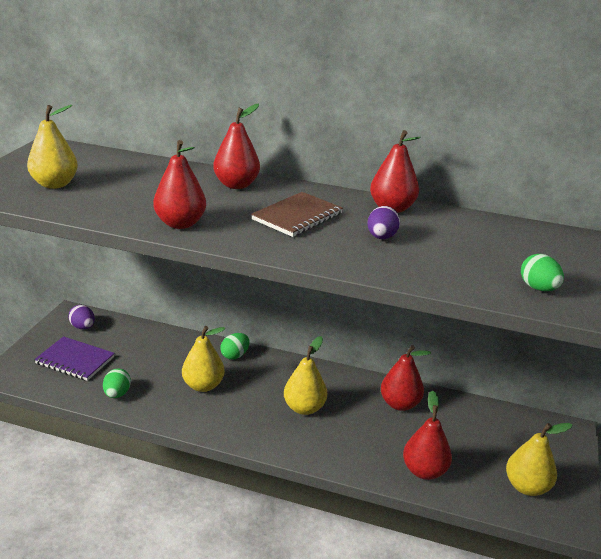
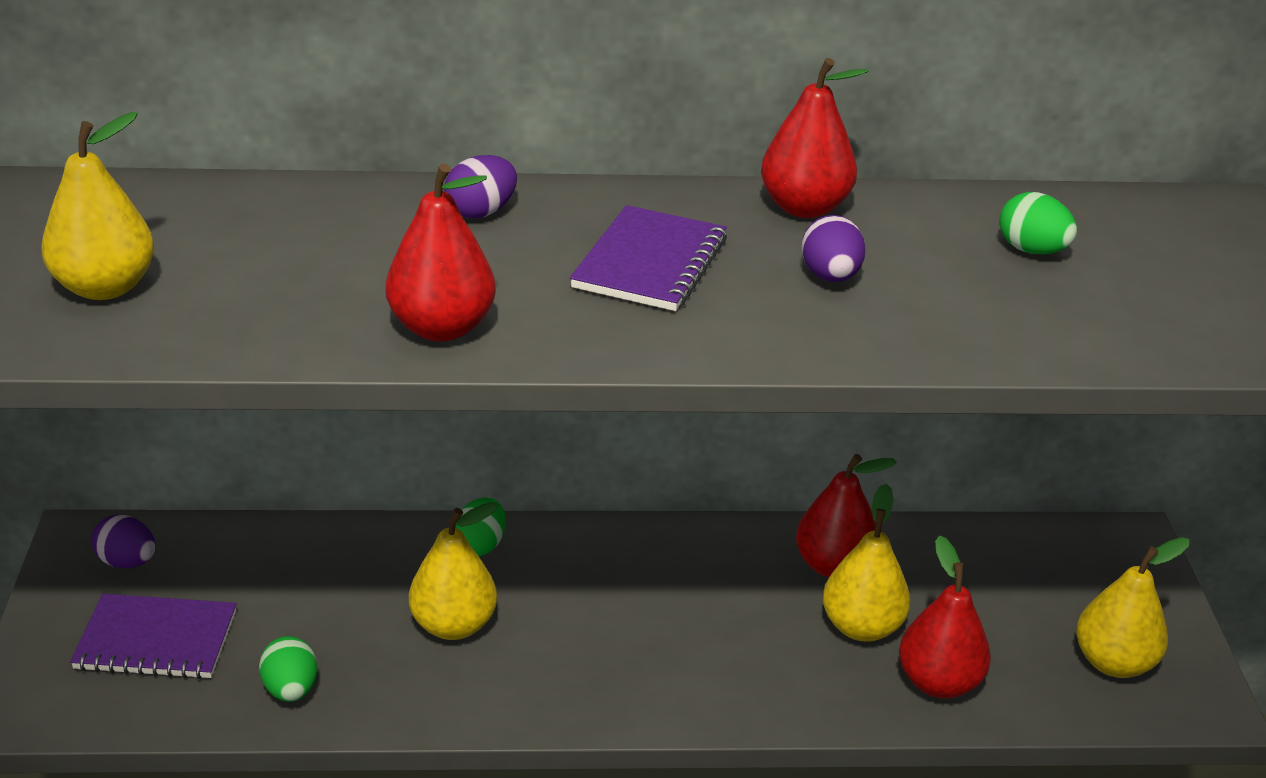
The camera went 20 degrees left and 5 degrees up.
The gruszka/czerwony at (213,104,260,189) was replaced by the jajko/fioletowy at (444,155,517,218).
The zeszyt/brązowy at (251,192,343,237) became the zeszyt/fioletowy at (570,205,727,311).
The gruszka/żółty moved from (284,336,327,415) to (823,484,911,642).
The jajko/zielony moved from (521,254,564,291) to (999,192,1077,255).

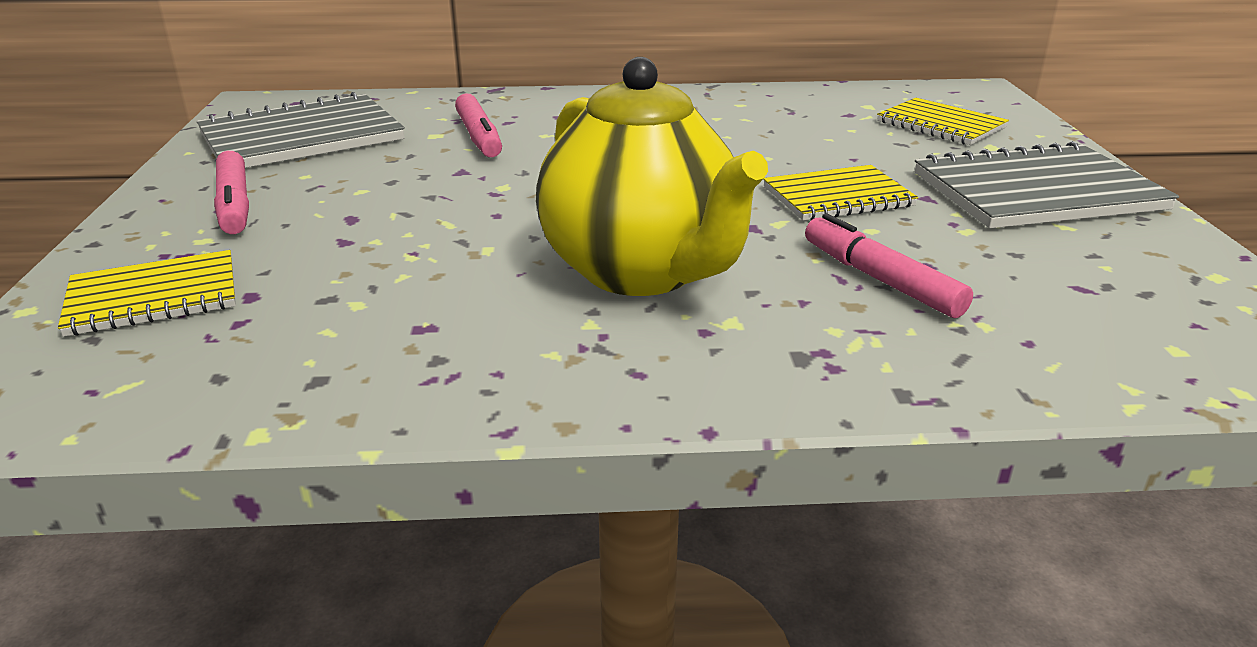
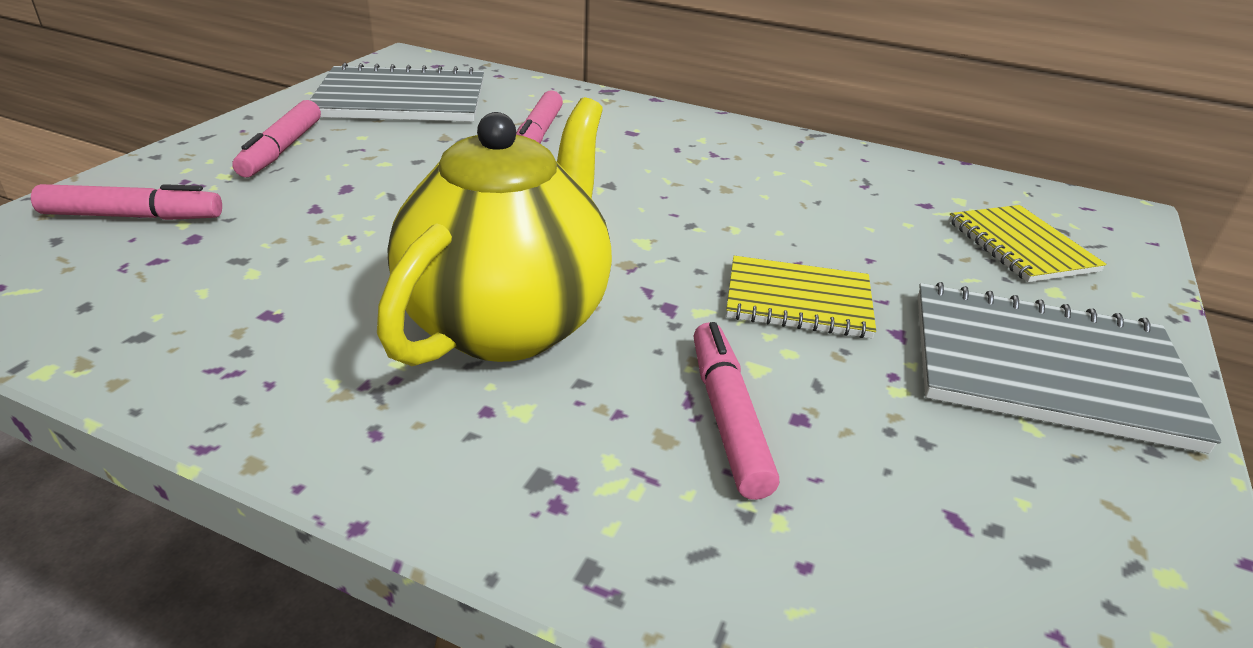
The camera went 25 degrees right and 5 degrees up.
The zeszyt/żółty at (58,250,236,337) was replaced by the flamaster/różowy at (31,184,222,220).
The imbryk/żółty at (536,57,768,296) turned 150 degrees counterclockwise.

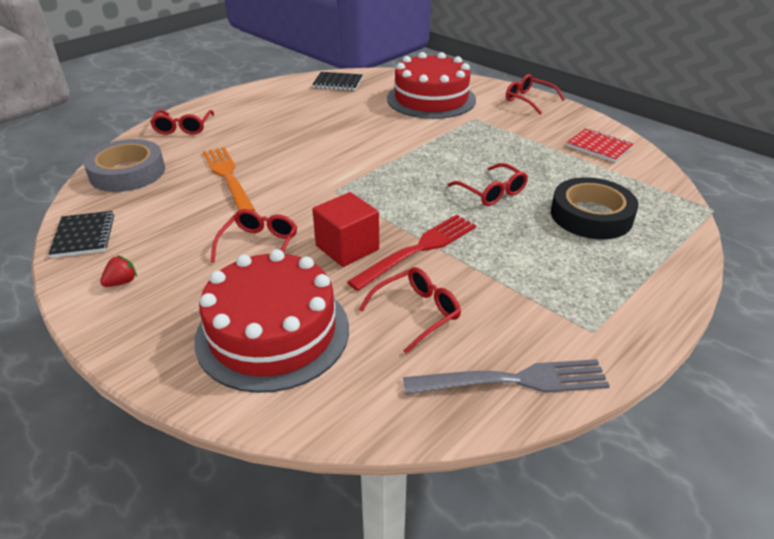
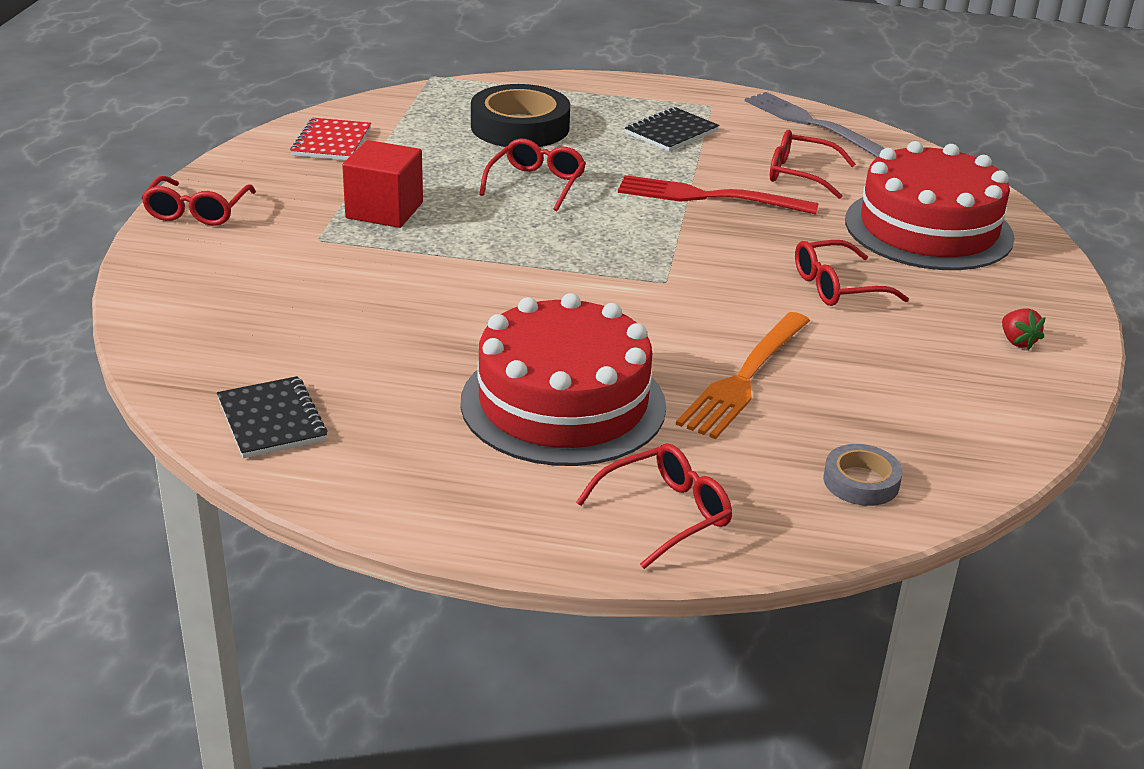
The camera went 125 degrees left and 5 degrees down.
The zeszyt/czarny moved from (49,211,114,258) to (625,107,719,152).
The taśma klejąca/szary at (84,139,165,192) changed to 0.52 times the size.
The truskawka/czerwony at (100,255,137,287) turned 120 degrees counterclockwise.
The sześcian/czerwony moved from (312,192,379,267) to (342,140,423,228).
The tort/czerwony moved from (387,52,476,119) to (461,293,666,466).

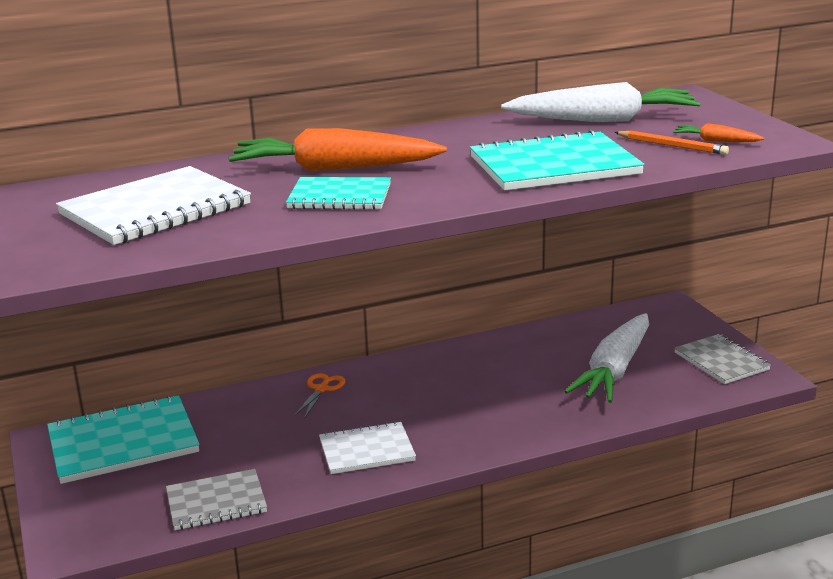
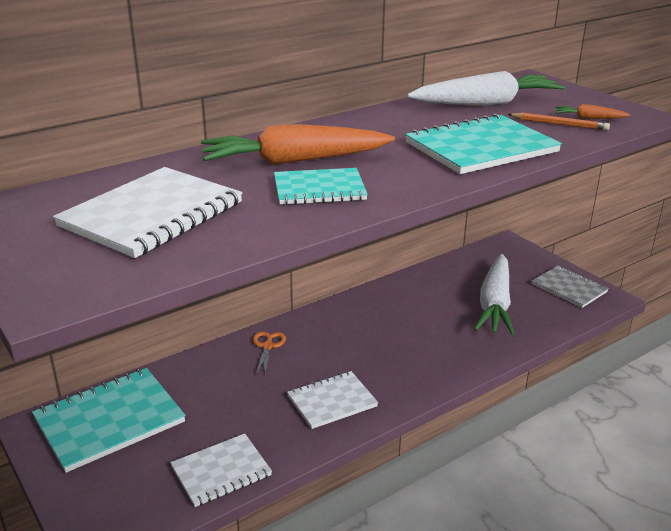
The camera went 15 degrees left and 5 degrees up.
The zeszyt/szary at (166,469,267,530) became the zeszyt/biały at (170,434,272,507).

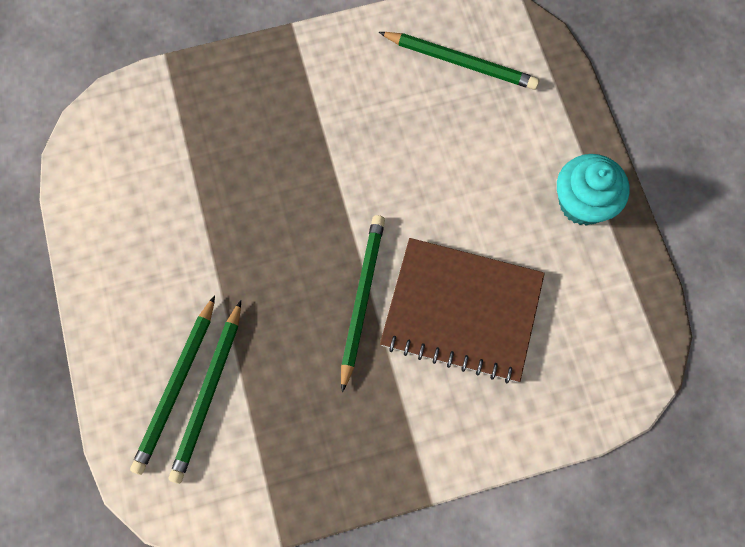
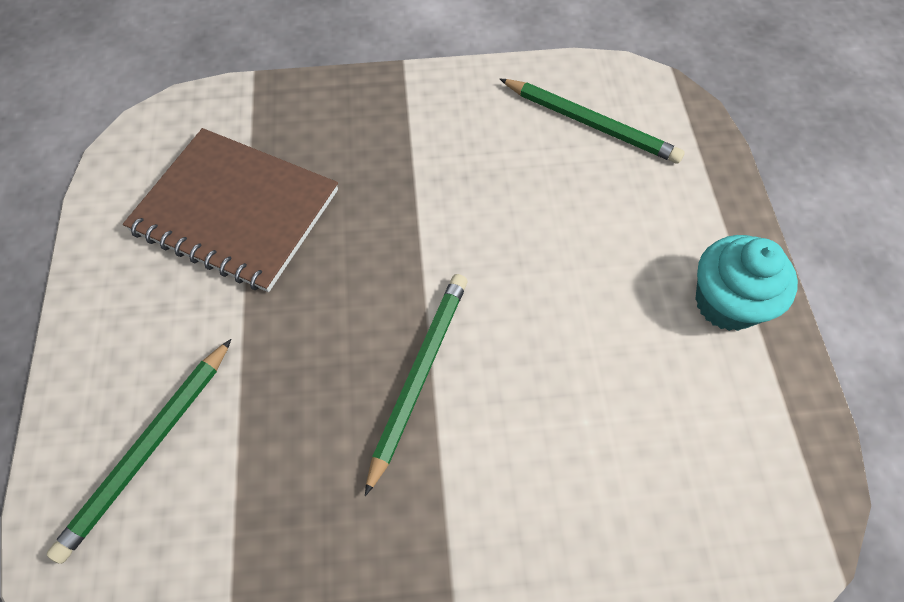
The camera went 10 degrees right and 10 degrees down.
The ołówek/zielony at (169,300,241,484) disappeared.
The zeszyt/brązowy moved from (380,238,545,383) to (123,128,338,292).

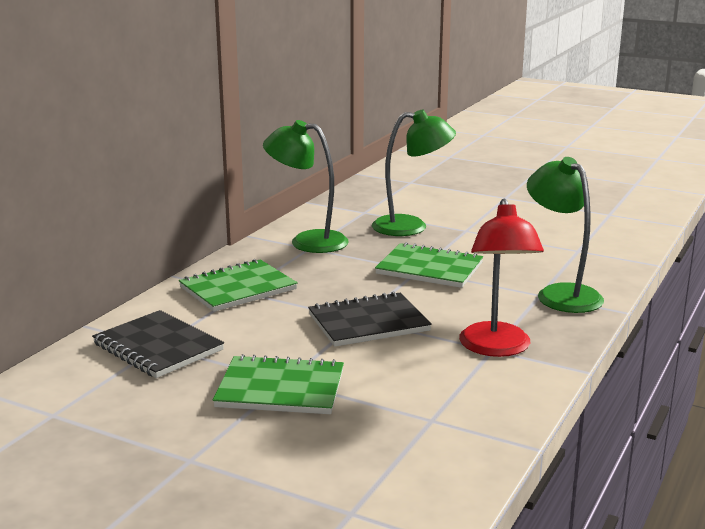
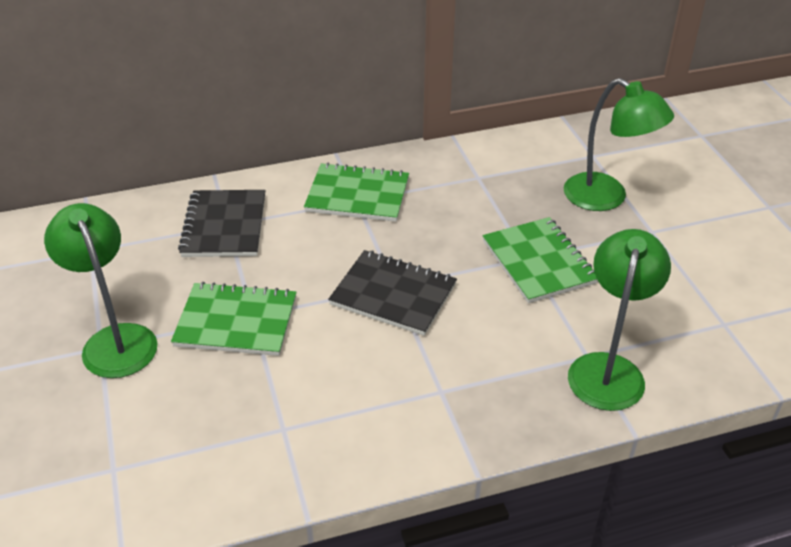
The camera went 45 degrees right and 20 degrees up.
The zeszyt/zielony at (213,354,344,414) turned 45 degrees counterclockwise.
The lampka/zielony moved from (263,120,349,253) to (44,203,158,378).
The lampka/czerwony at (459,199,544,357) disappeared.

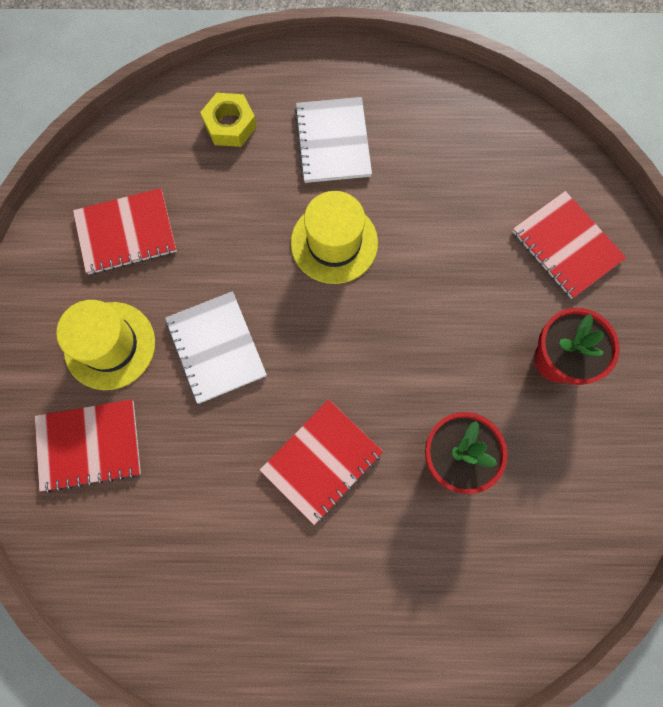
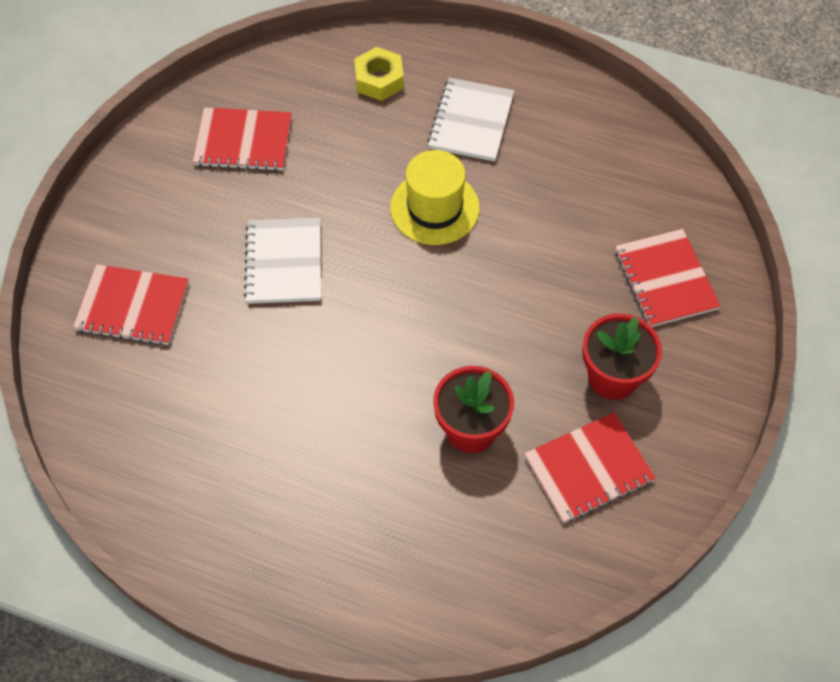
The camera went 20 degrees right and 15 degrees down.
The kapelusz/żółty at (56,300,155,390) disappeared.
The zeszyt/czerwony moved from (260,399,383,525) to (524,412,656,523).

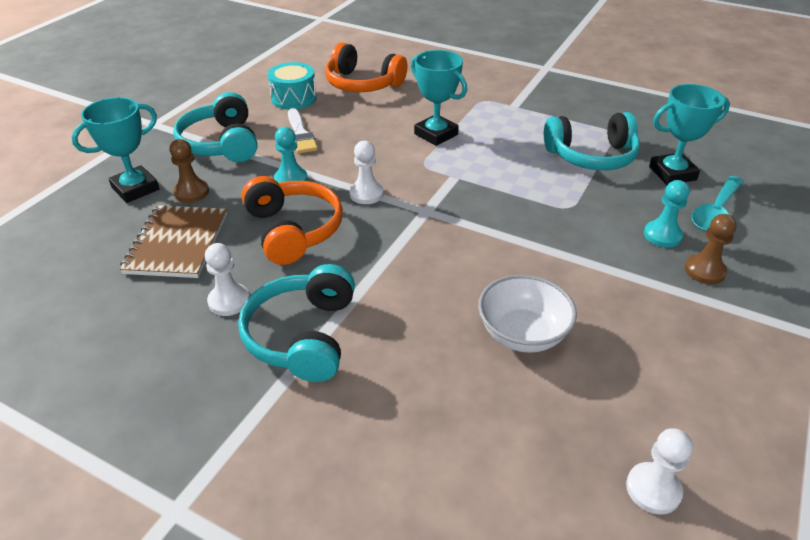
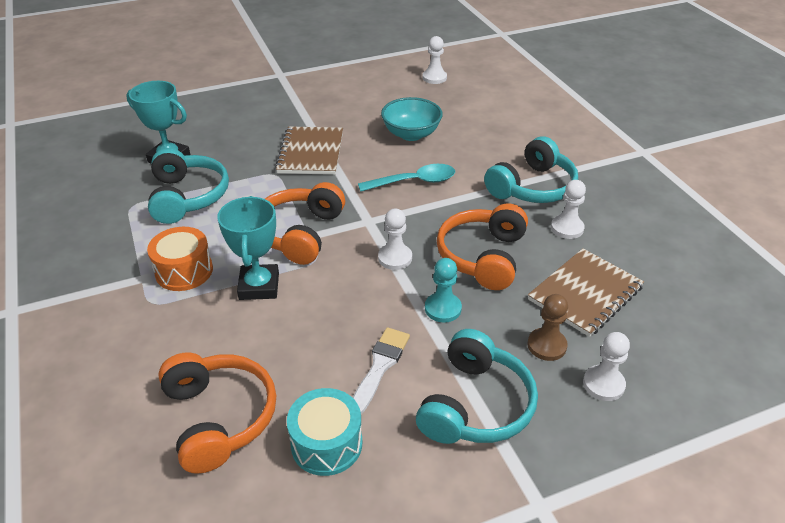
The camera went 140 degrees left and 0 degrees up.
The puchar/turkusowy at (71,97,159,203) was replaced by the pionek/biały at (583,332,630,401).
The miska/biały at (478,275,577,353) became the miska/turkusowy at (381,97,443,141).
The słuchawki/turkusowy at (544,112,640,170) turned 45 degrees clockwise.
The pionek/turkusowy at (644,180,690,248) disappeared.
The pionek/brązowy at (685,214,737,284) disappeared.
The łyżka/turkusowy moved from (692,176,744,231) to (358,164,455,192).
The bęben/pomarańczowy at (147,227,213,291) appeared.
The słuchawki/pomarańczowy at (265,182,345,265) appeared.
The zeszyt/brązowy at (275,126,343,175) appeared.

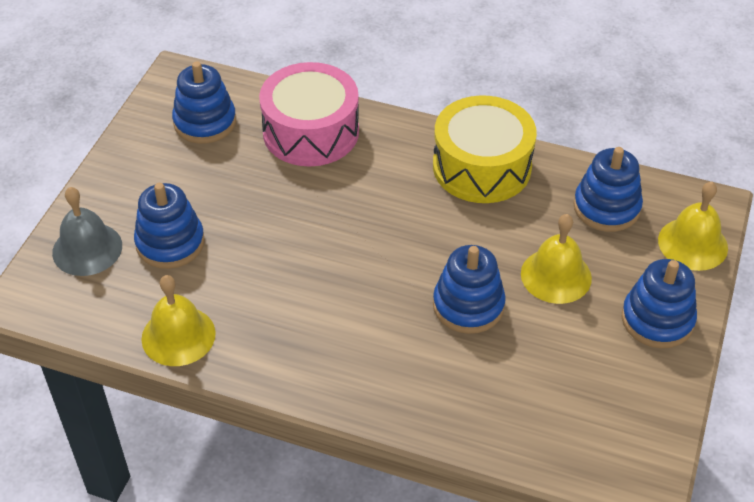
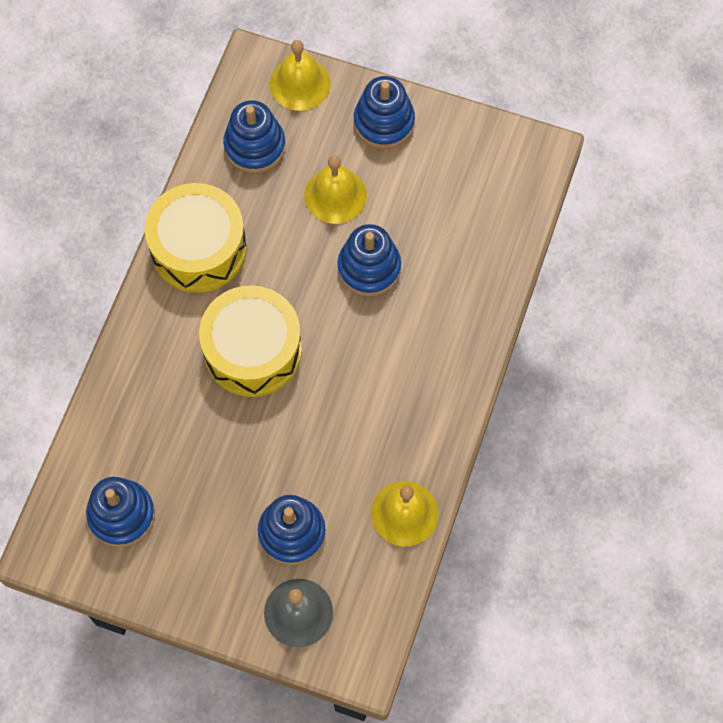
The camera went 90 degrees left and 20 degrees up.
The bęben/różowy at (259,62,359,166) disappeared.
The bęben/żółty at (199,285,302,397) appeared.

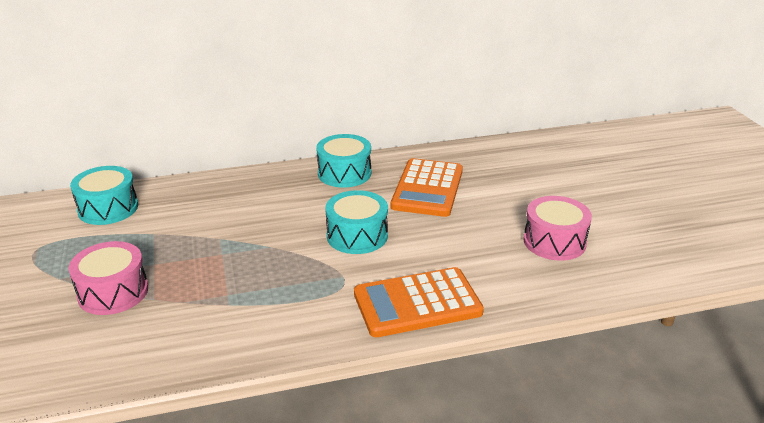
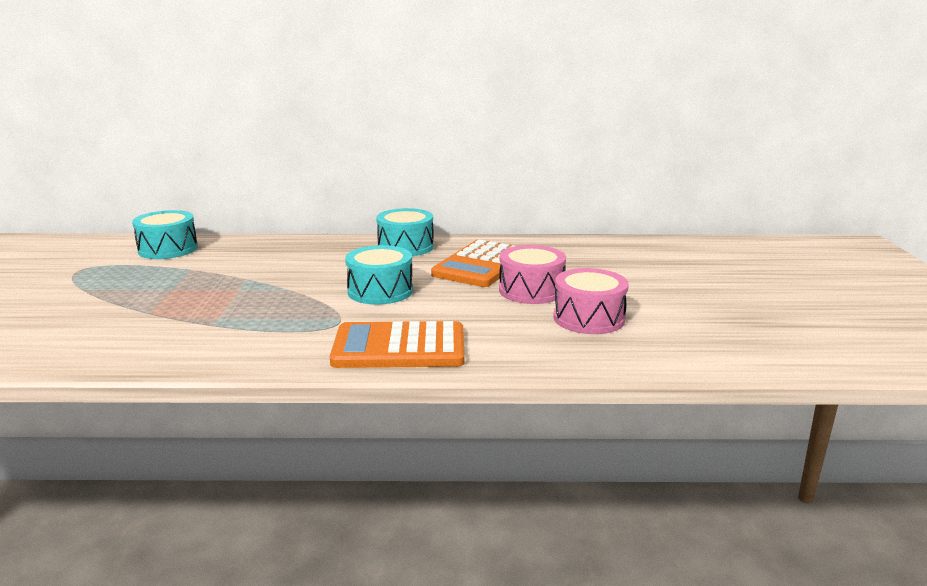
The camera went 15 degrees right and 10 degrees down.
The bęben/różowy moved from (68,241,148,315) to (499,245,566,304).

